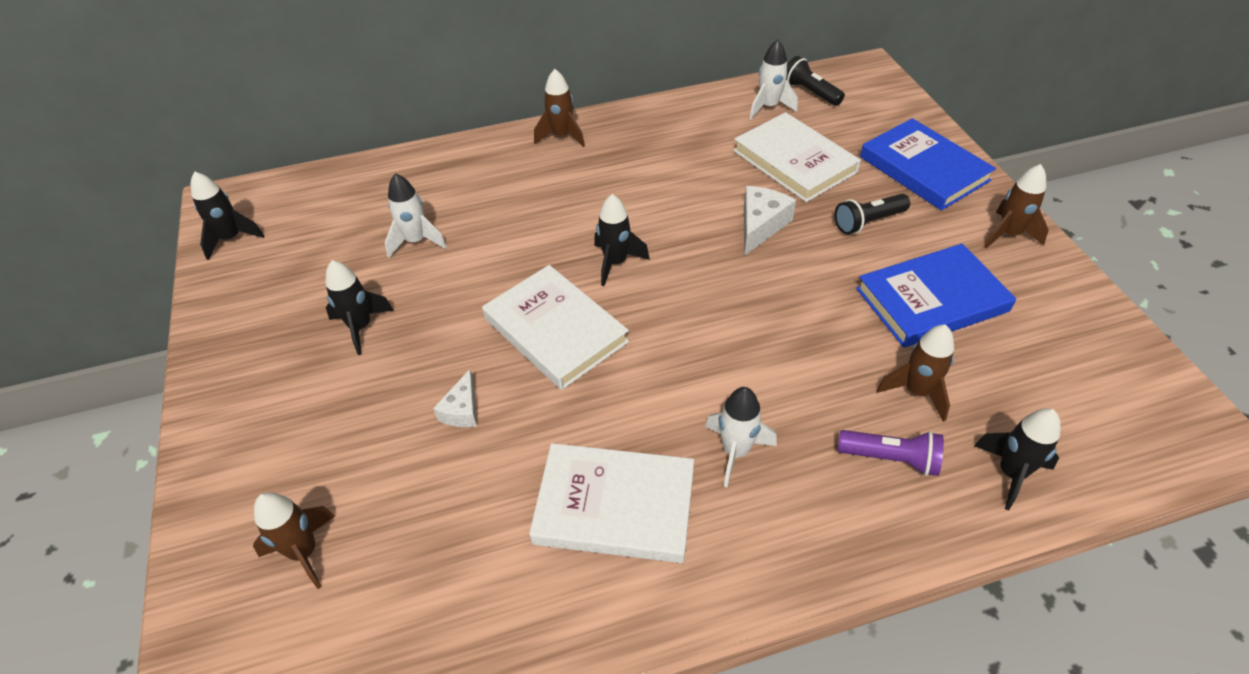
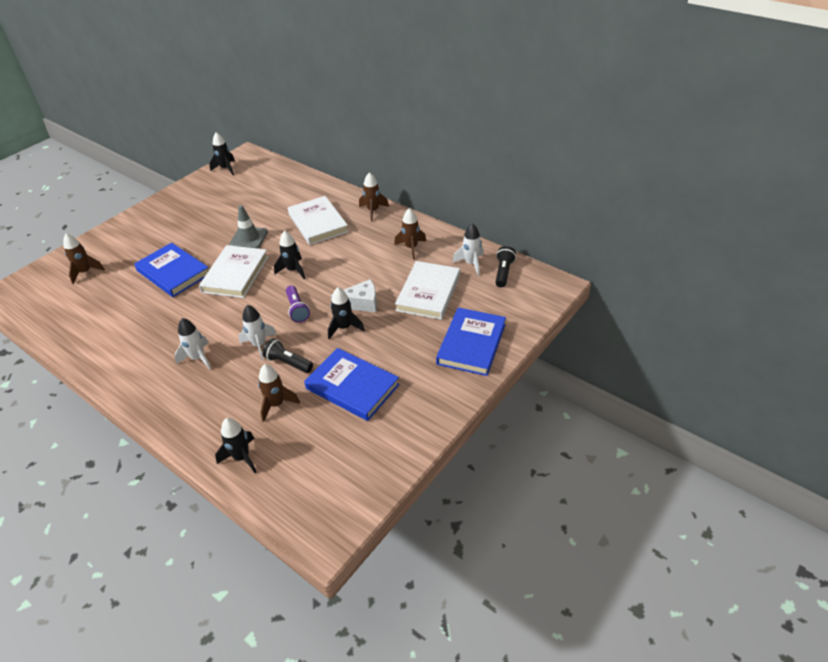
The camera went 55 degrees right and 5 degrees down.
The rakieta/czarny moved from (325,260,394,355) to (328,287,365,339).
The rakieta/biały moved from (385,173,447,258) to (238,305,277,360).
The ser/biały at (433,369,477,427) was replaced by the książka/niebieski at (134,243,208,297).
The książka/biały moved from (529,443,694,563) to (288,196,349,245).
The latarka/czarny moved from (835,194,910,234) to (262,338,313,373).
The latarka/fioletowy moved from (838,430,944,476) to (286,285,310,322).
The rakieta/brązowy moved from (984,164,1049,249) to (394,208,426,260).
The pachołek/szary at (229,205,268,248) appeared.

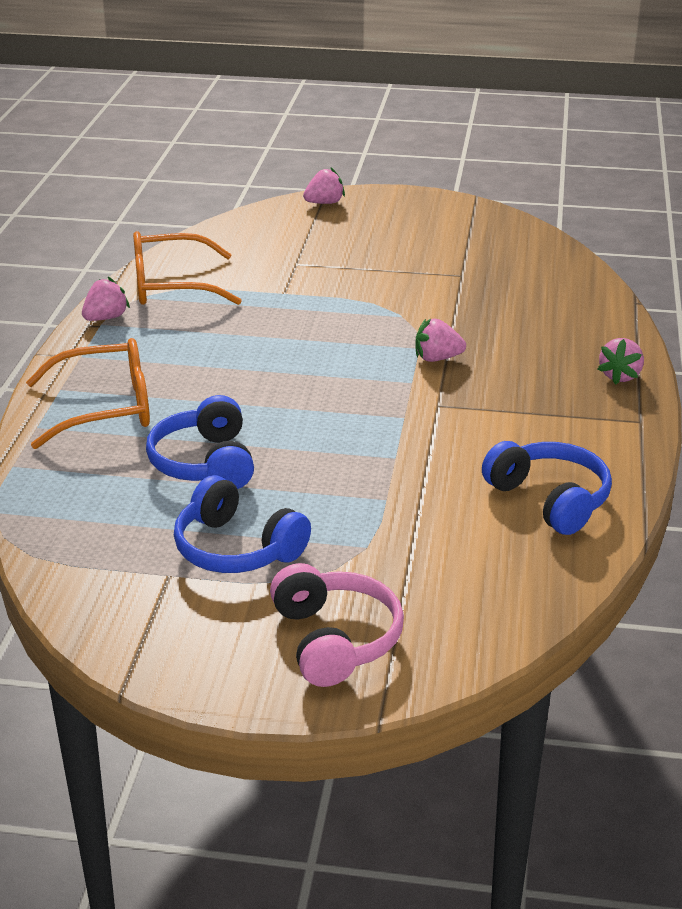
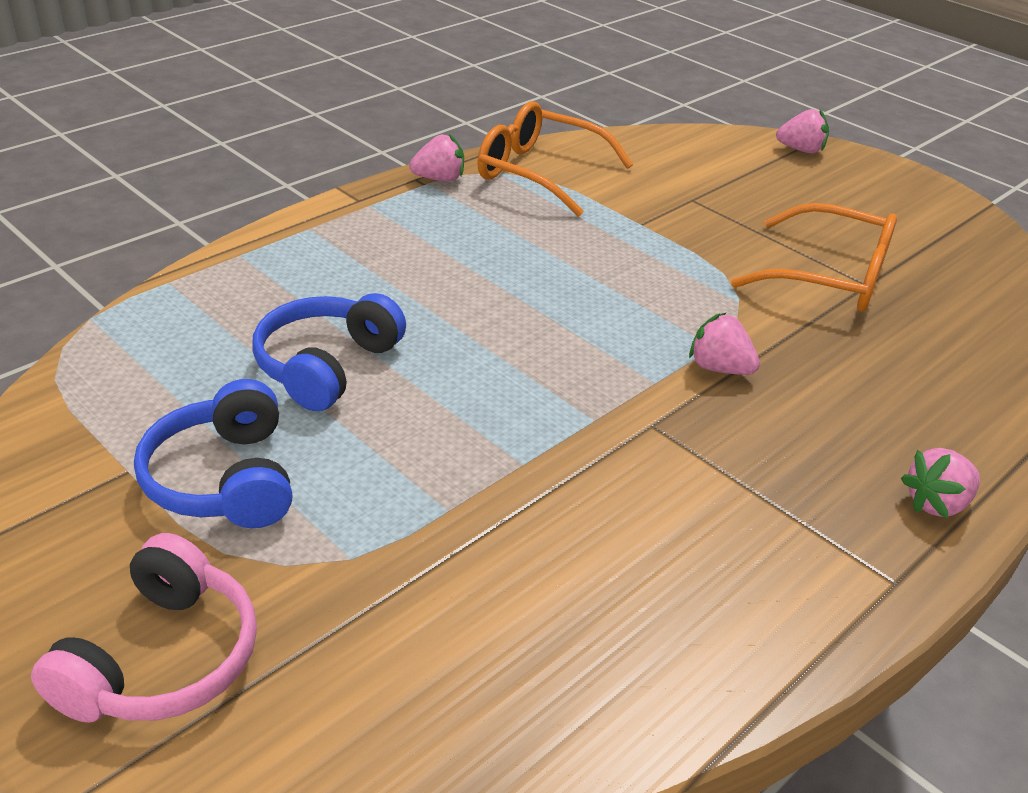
The camera went 35 degrees right and 5 degrees up.
The okulary/pomarańczowy moved from (26,338,150,449) to (731,203,897,312).
The słuchawki/niebieski at (482,441,612,535) disappeared.

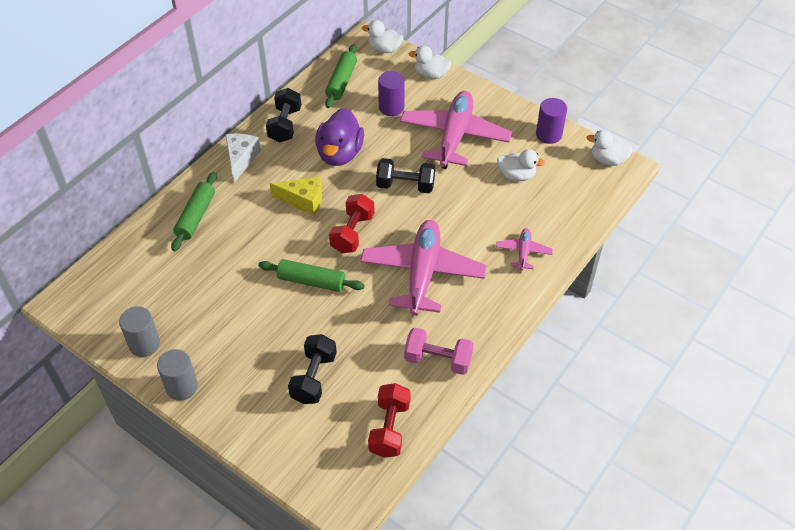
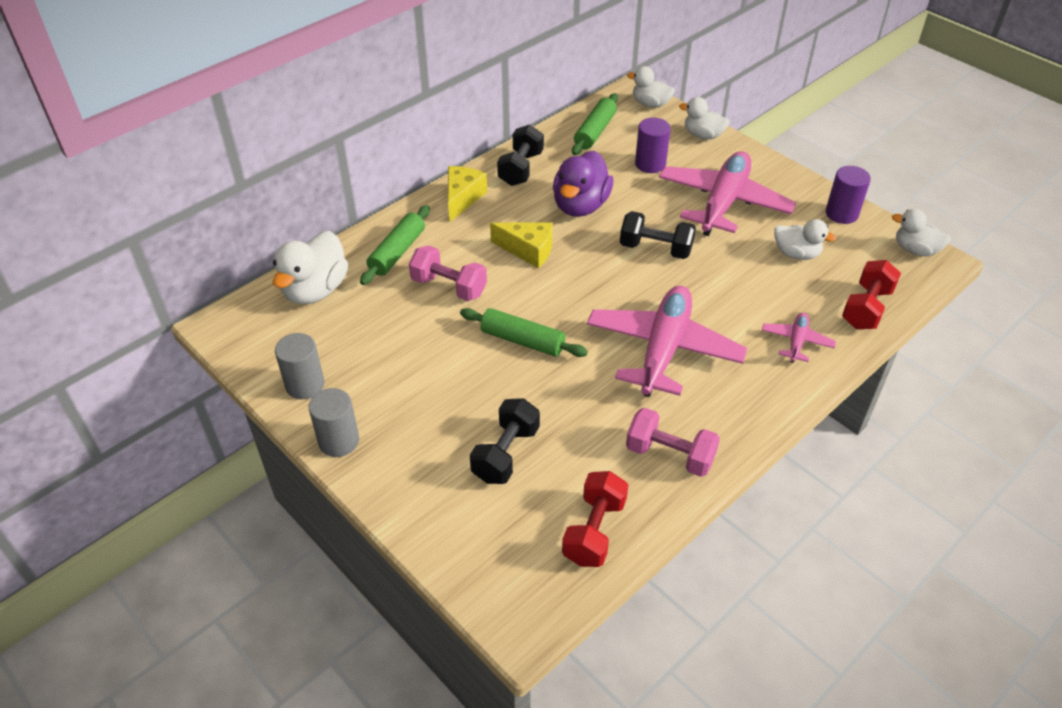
The camera went 10 degrees right and 5 degrees down.
The ser/biały at (225,134,261,183) became the ser/żółty at (448,166,487,222).
The hantel/czerwony moved from (329,194,375,253) to (842,260,901,329).
The kaczka/biały at (273,231,348,304) appeared.
The hantel/różowy at (409,245,487,301) appeared.

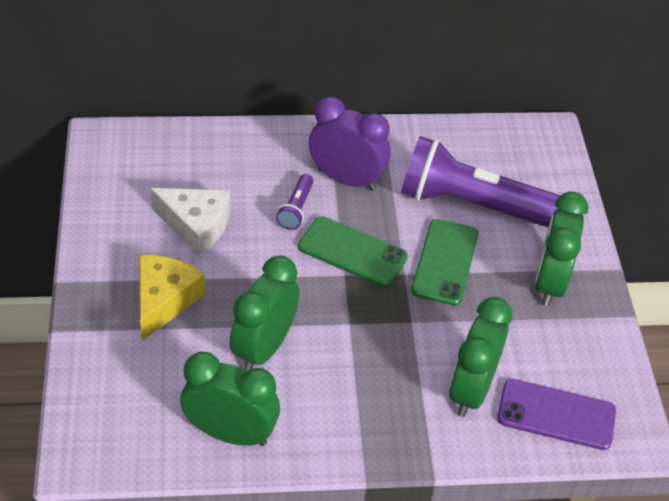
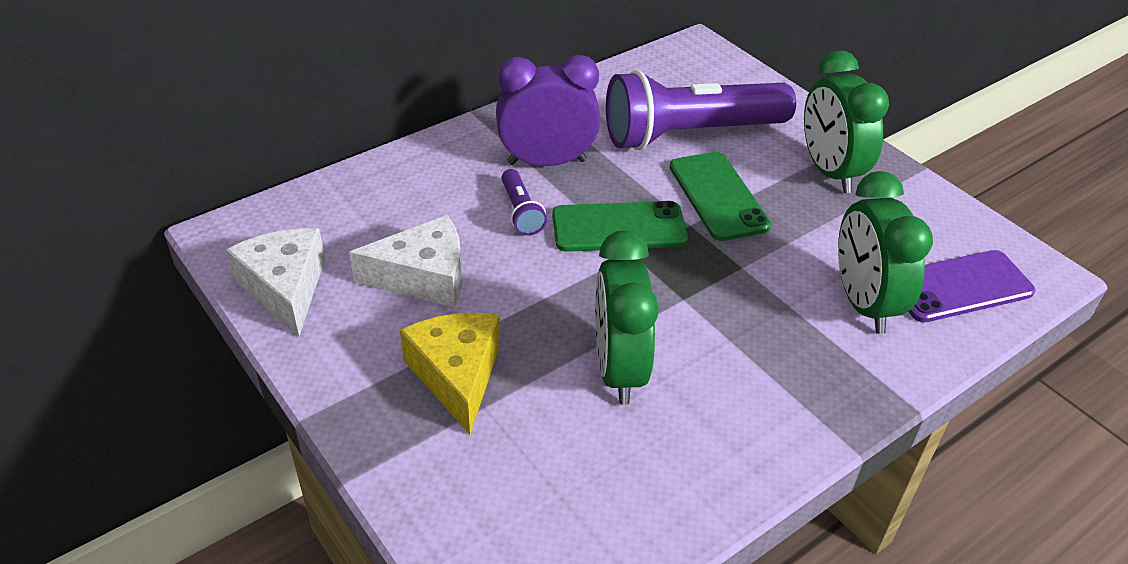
The camera went 30 degrees left and 5 degrees down.
The budzik/zielony at (180,351,280,446) disappeared.
The ser/biały at (226,228,325,336) appeared.

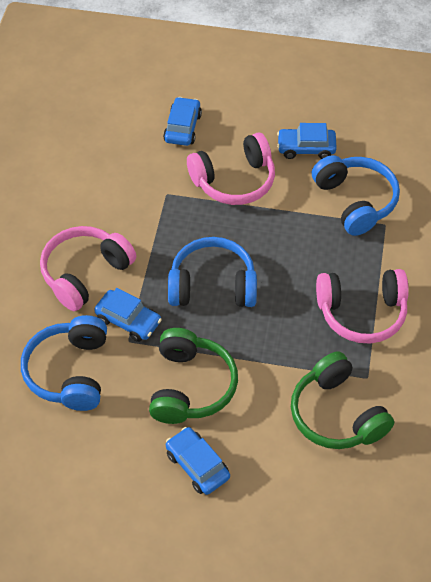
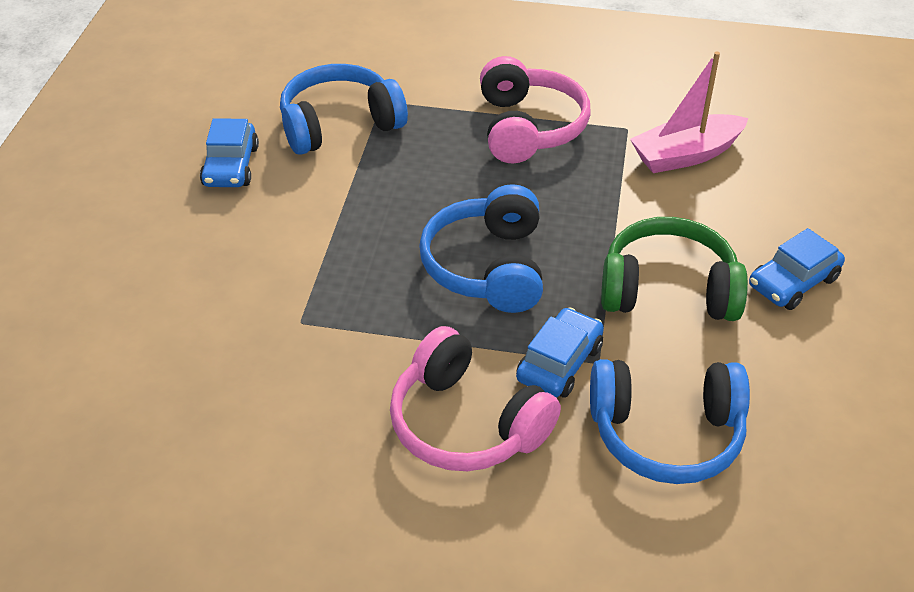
The camera went 90 degrees left and 10 degrees down.
The samochód/niebieski at (163,97,202,146) disappeared.
The słuchawki/różowy at (187,133,275,205) disappeared.
The słuchawki/zielony at (291,351,394,449) was replaced by the łódka/różowy at (630,51,749,173).

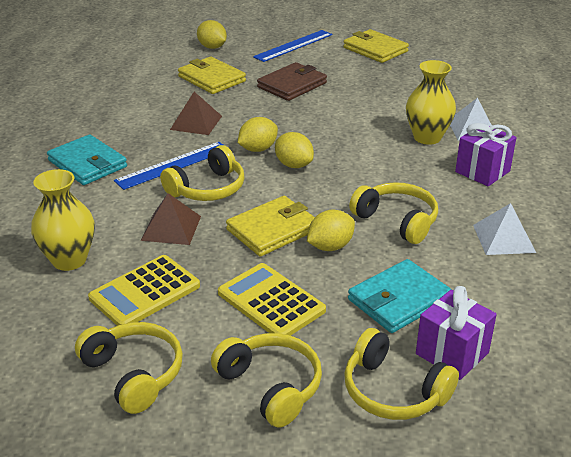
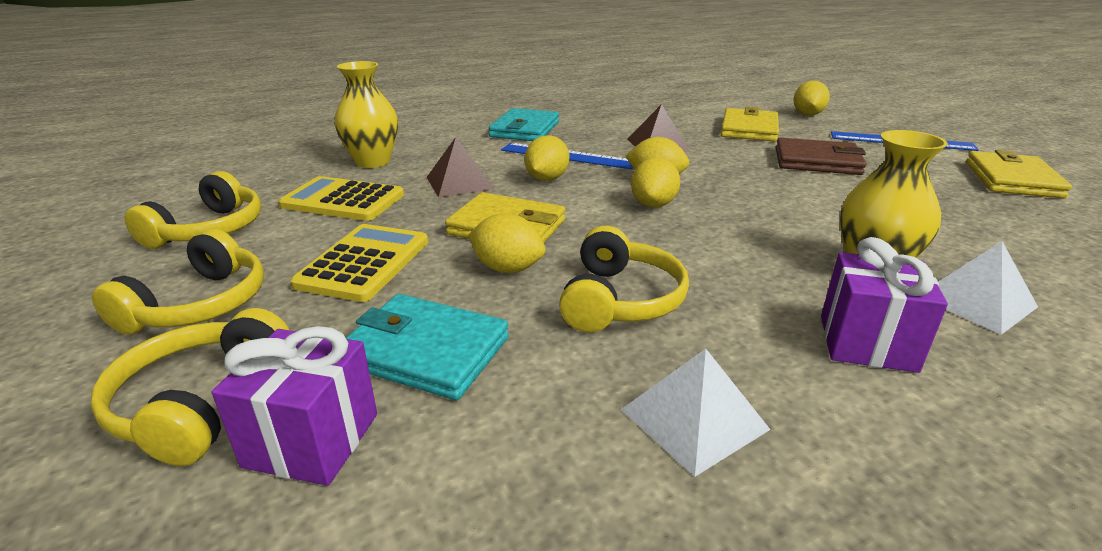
The camera went 60 degrees right and 5 degrees down.
The słuchawki/żółty at (160,145,244,201) was replaced by the cytryna/żółty at (524,135,569,181).

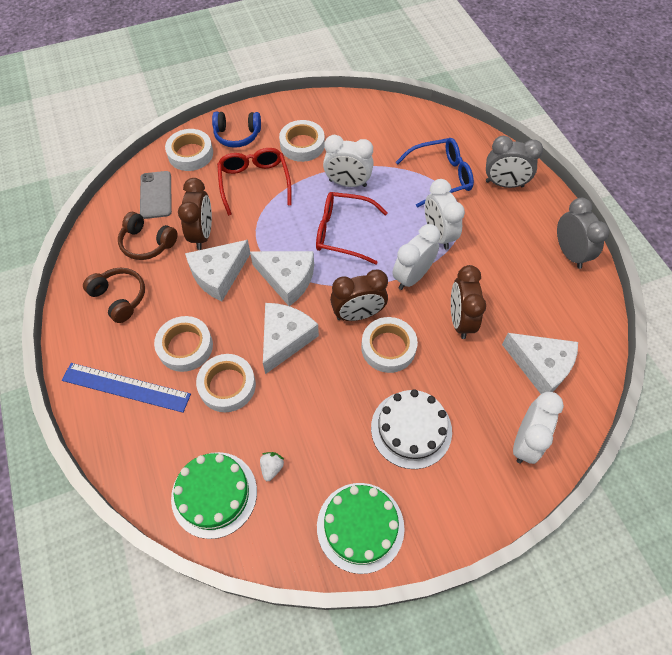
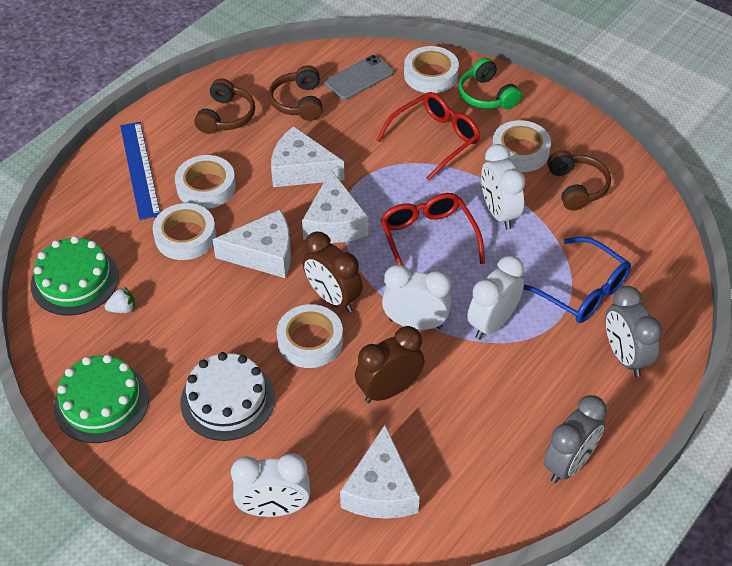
The camera went 60 degrees right and 10 degrees down.
The budzik/brązowy at (178,178,212,250) disappeared.
The słuchawki/niebieski at (212,112,261,148) became the słuchawki/zielony at (458,58,522,109).
The słuchawki/brązowy at (547,150,611,211) appeared.

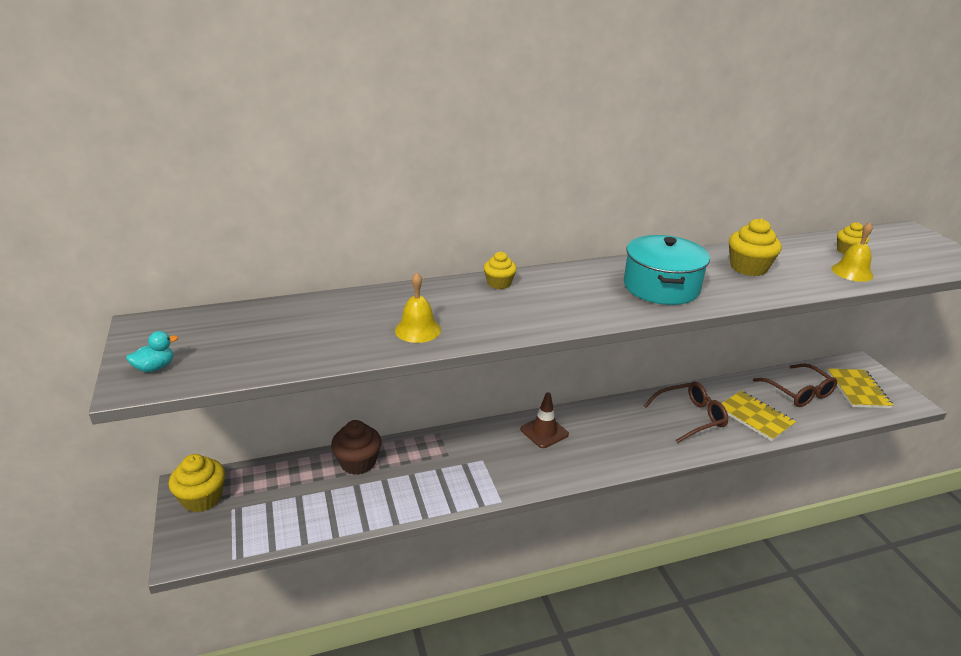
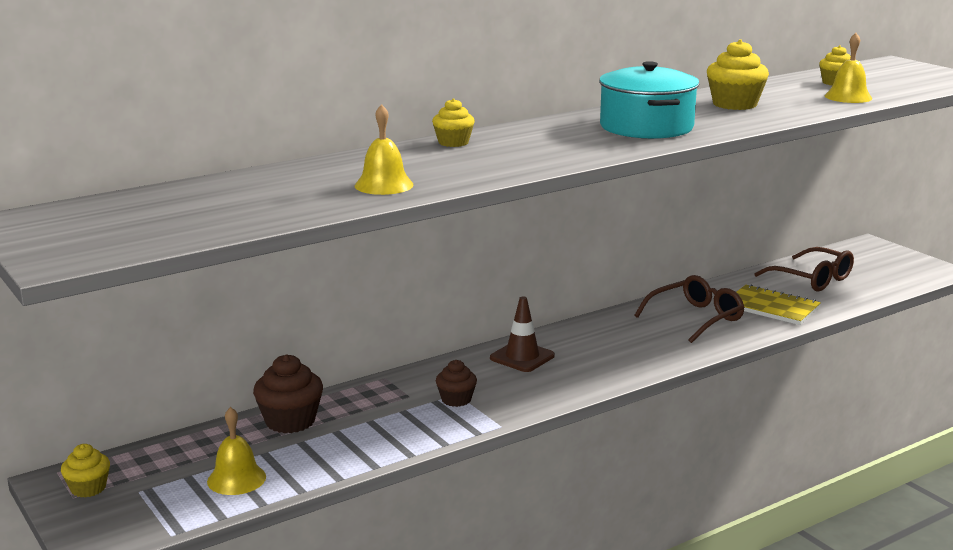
The camera went 15 degrees left and 10 degrees down.
The kaczka/turkusowy at (126,331,178,372) disappeared.
The muffinka/żółty at (169,454,225,513) changed to 0.62 times the size.
The zeszyt/żółty at (827,369,893,408) disappeared.
The dzwonek/żółty at (207,407,266,495) appeared.
The muffinka/brązowy at (436,360,477,407) appeared.

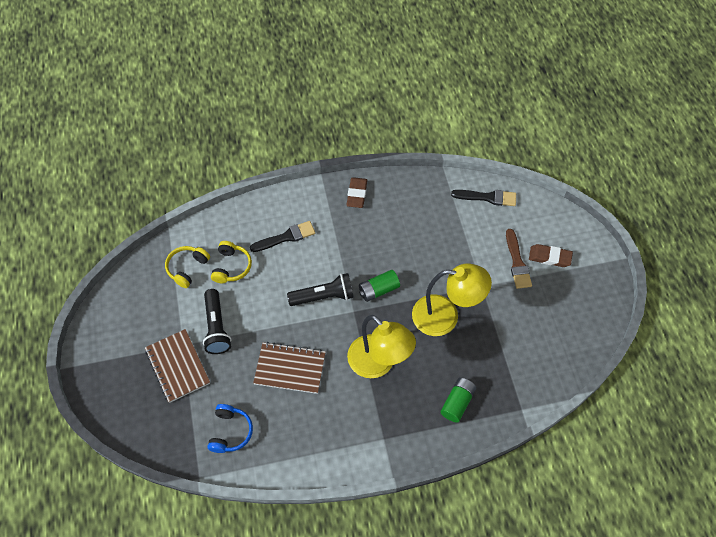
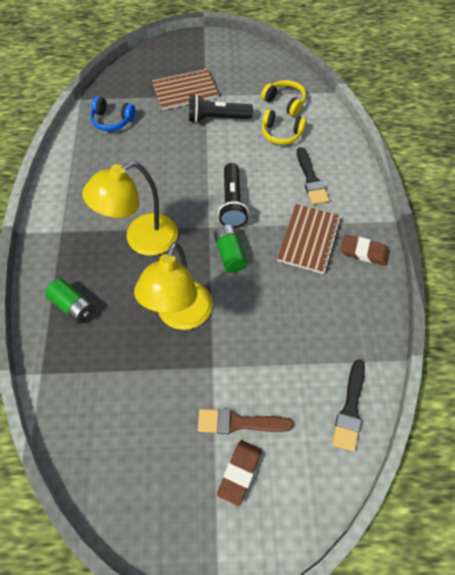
The camera went 100 degrees right and 0 degrees up.
The zeszyt/brązowy moved from (253,342,326,394) to (277,204,341,274).

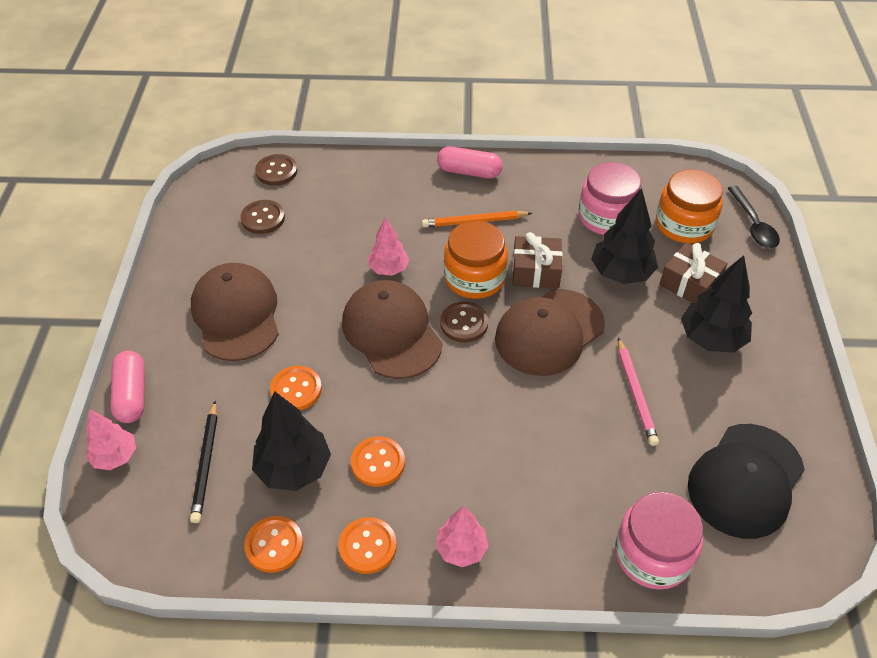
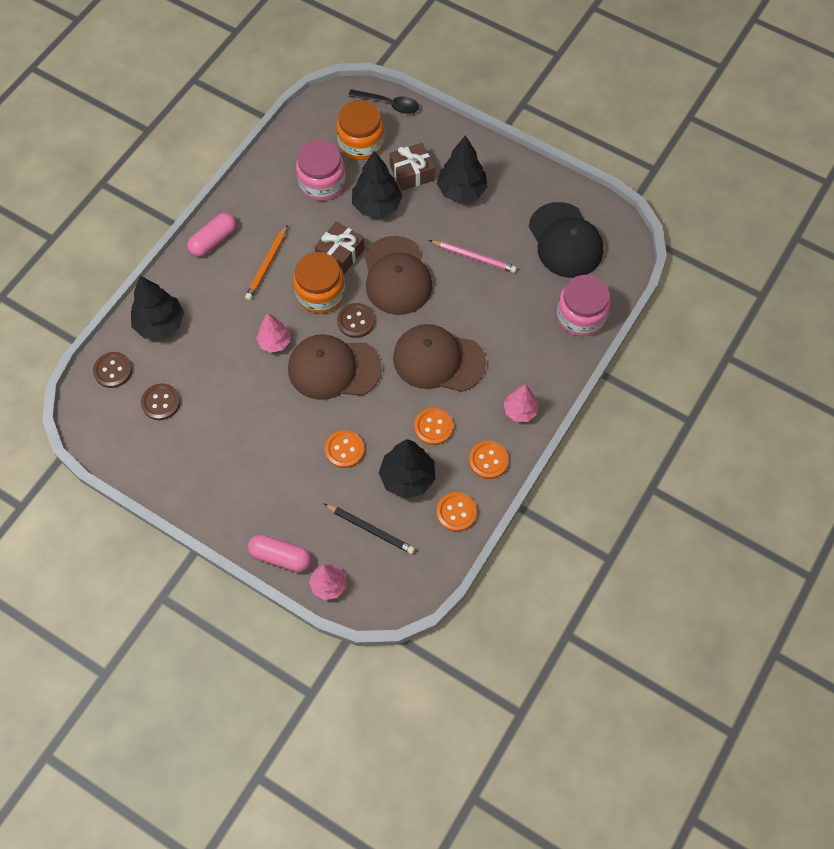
The camera went 60 degrees left and 15 degrees up.
The czapka/brązowy moved from (191,263,279,361) to (393,324,486,392).
The drzewko/czarny at (131,276,184,339) appeared.

